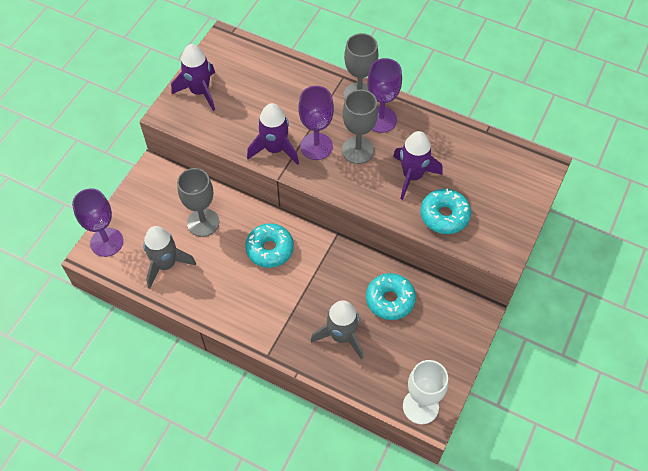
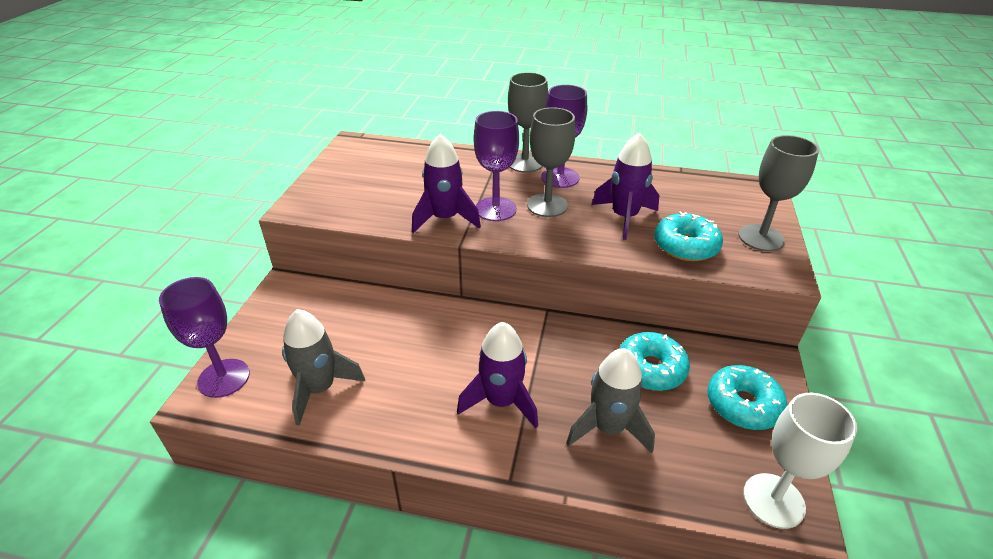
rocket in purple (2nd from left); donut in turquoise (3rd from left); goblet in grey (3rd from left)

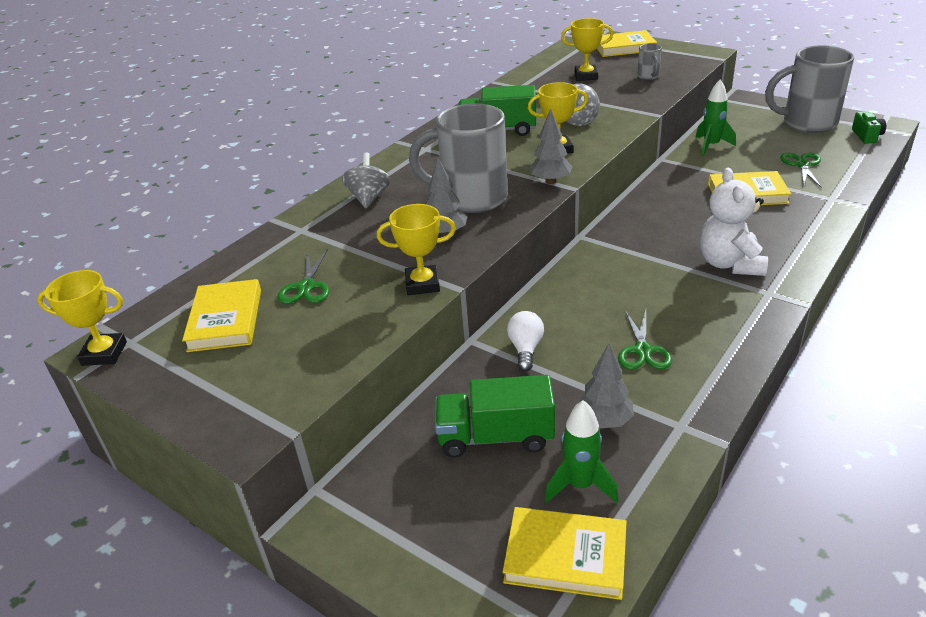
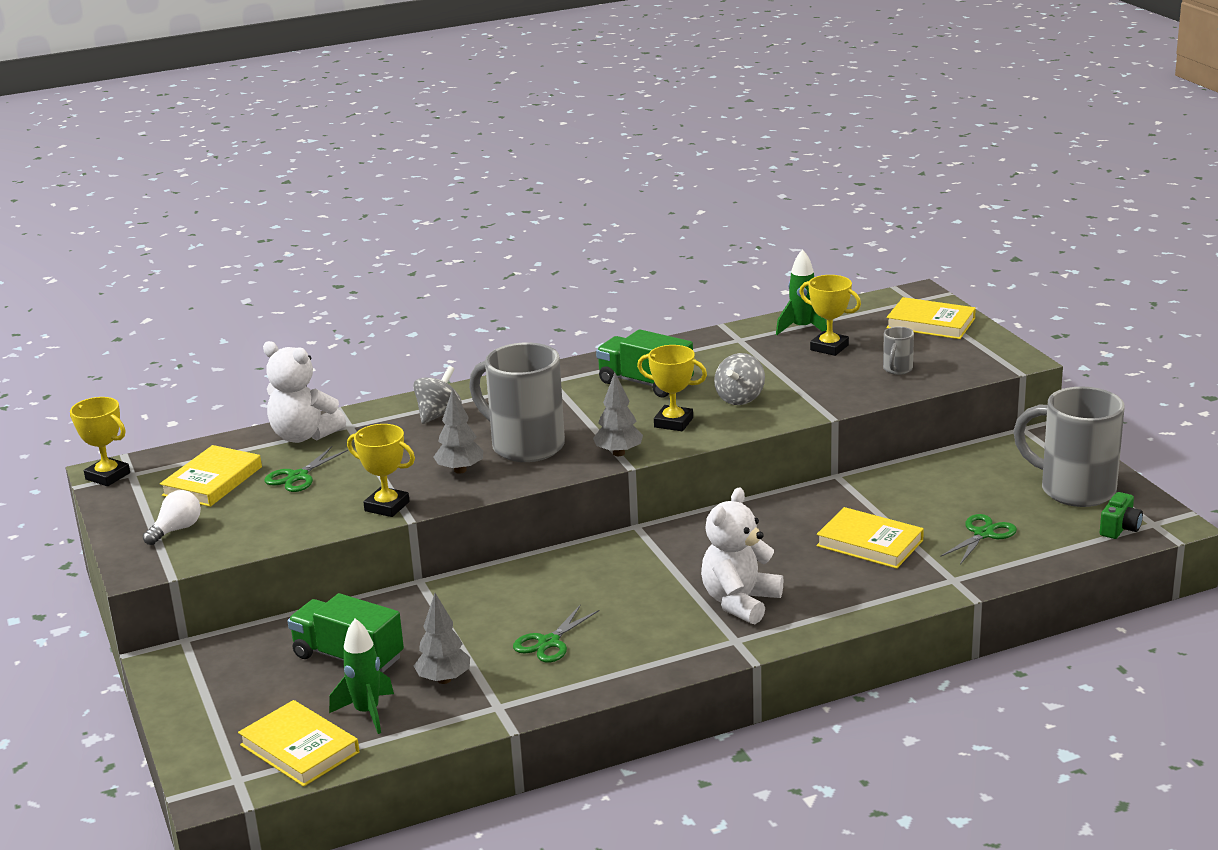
light bulb in white; teddy bear in white (1st from left); rocket in green (2nd from left)

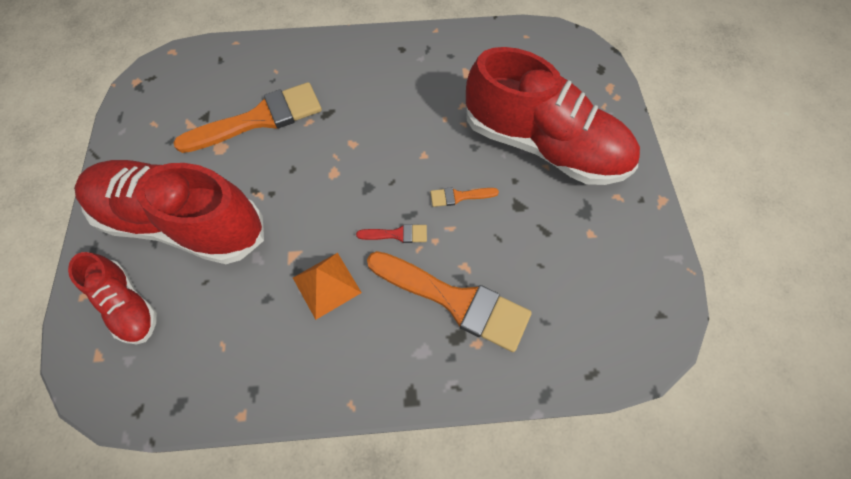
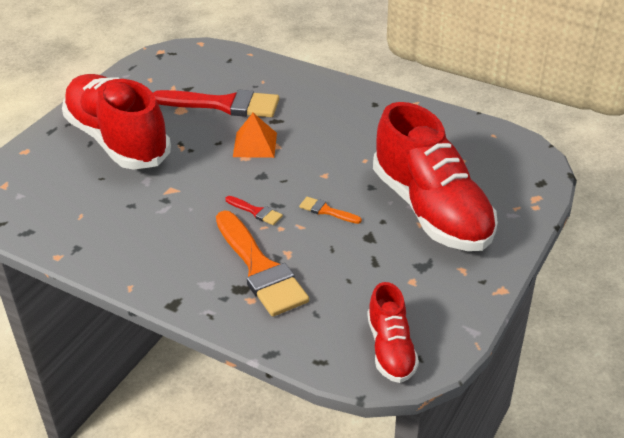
brush in red (1st from left); pyramid in orange; shoe in red (2nd from left)

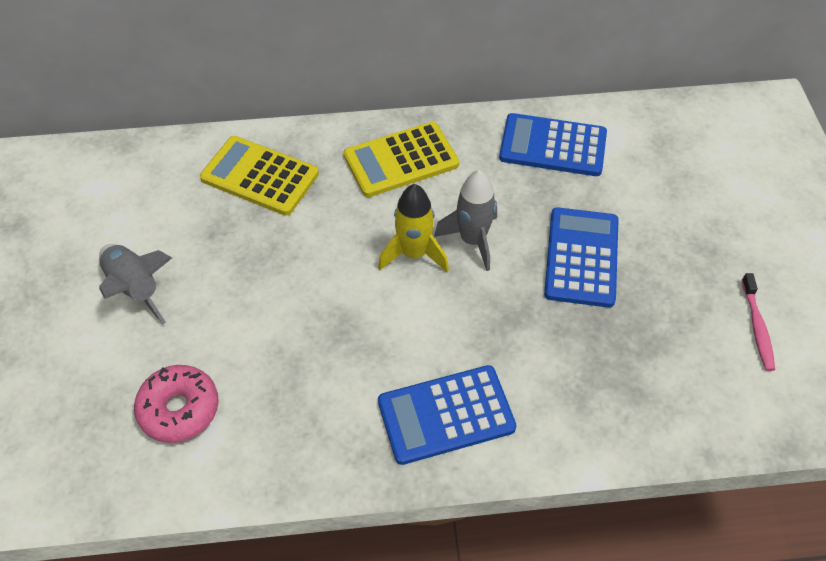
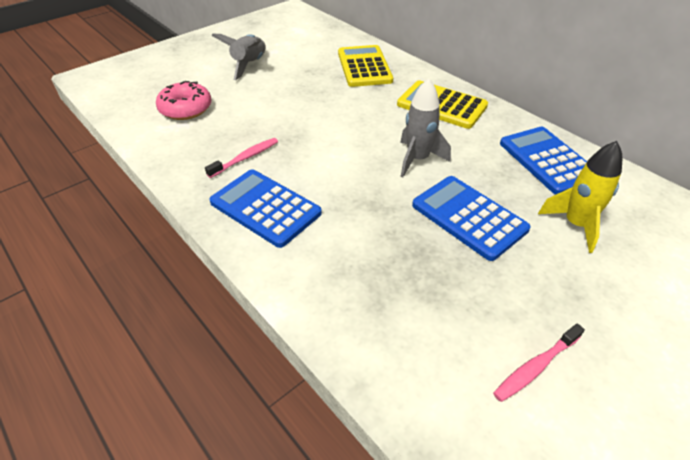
toothbrush in pink (1st from left); calculator in blue (2nd from left); rocket in yellow

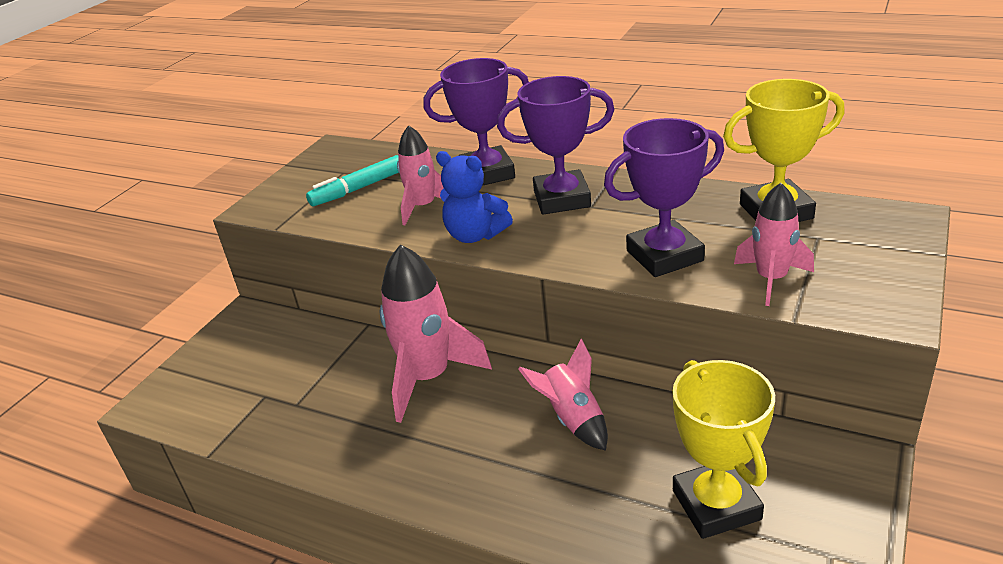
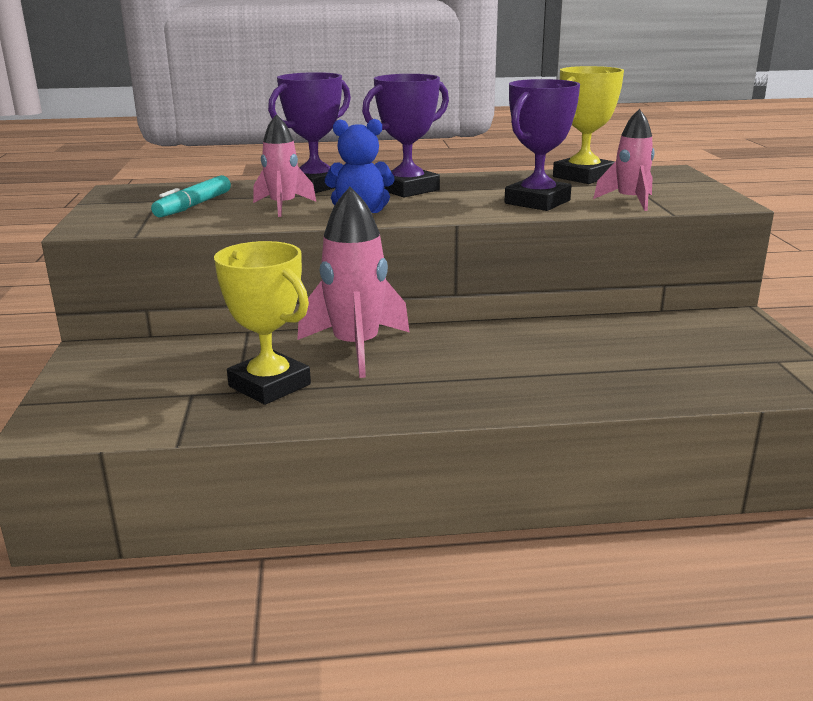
trophy in yellow (1st from left); rocket in pink (3rd from left in the first image)

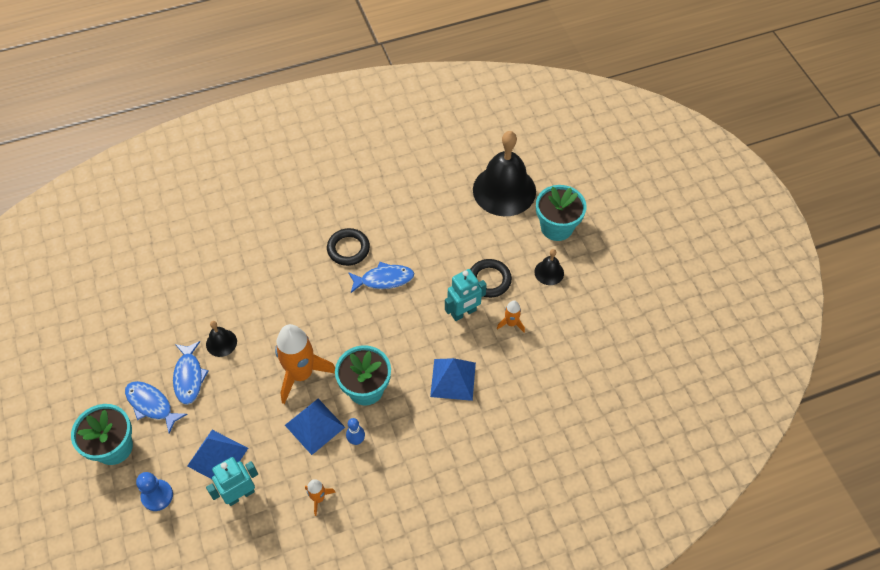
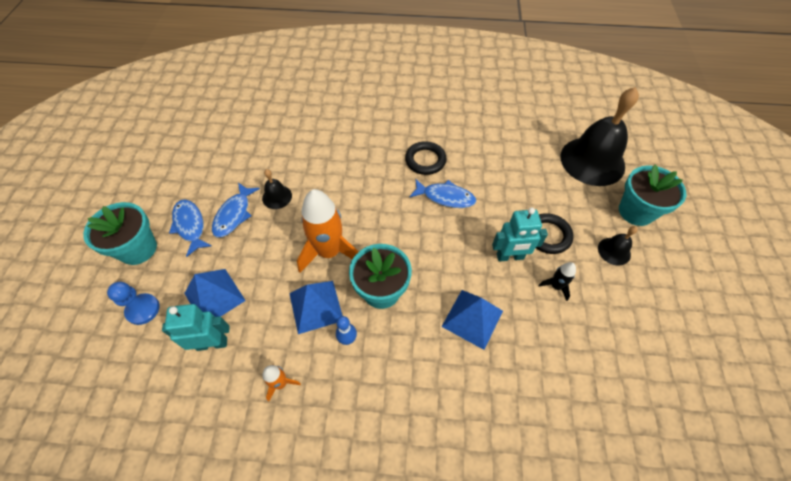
rocket in black

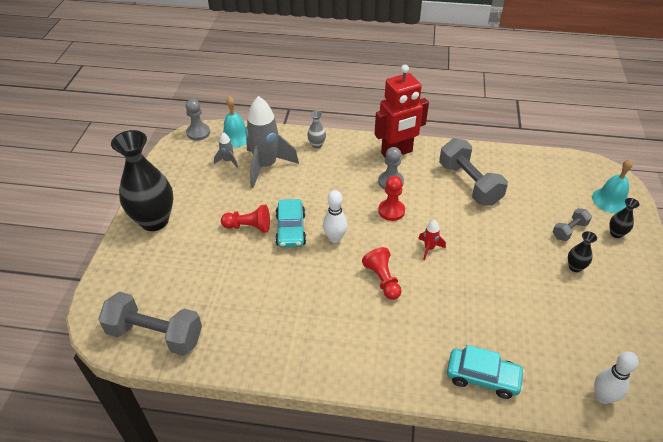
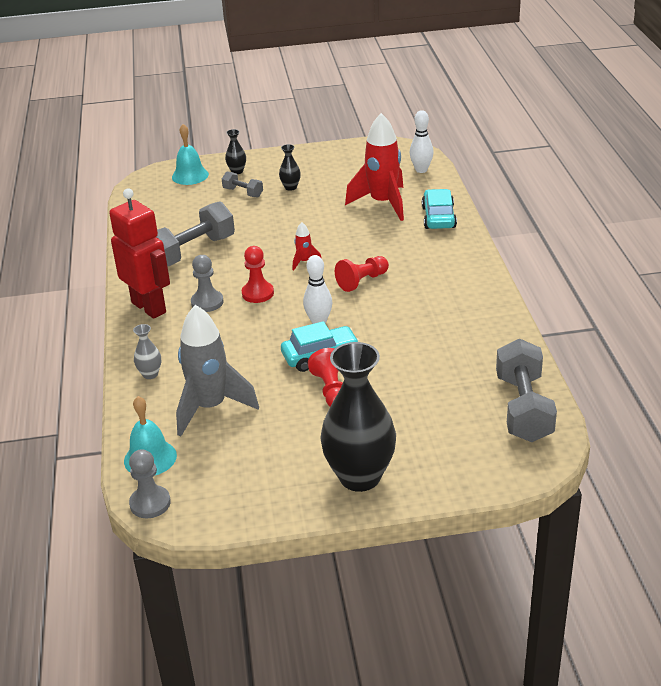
rocket in red (2nd from left); rocket in grey (1st from left in the first image)

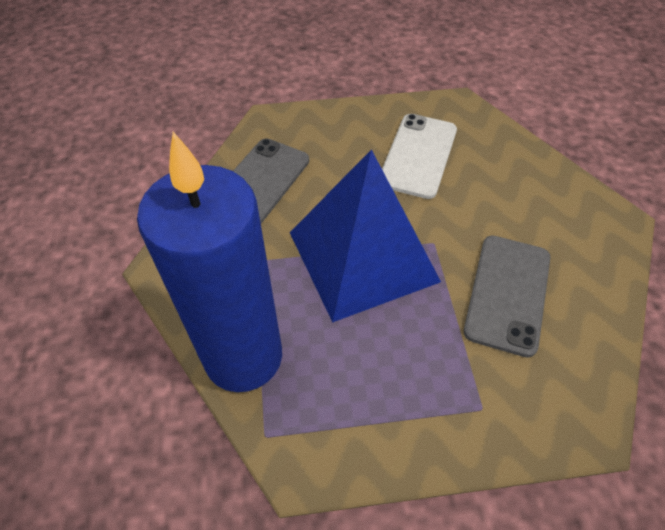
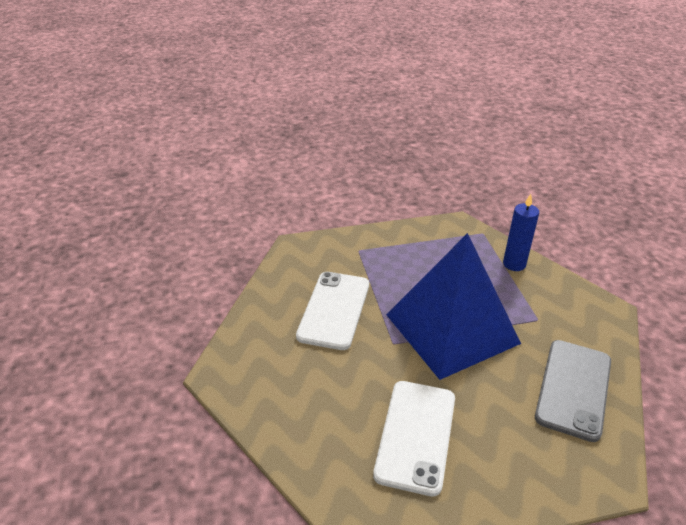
phone in white (1st from left); candle in blue

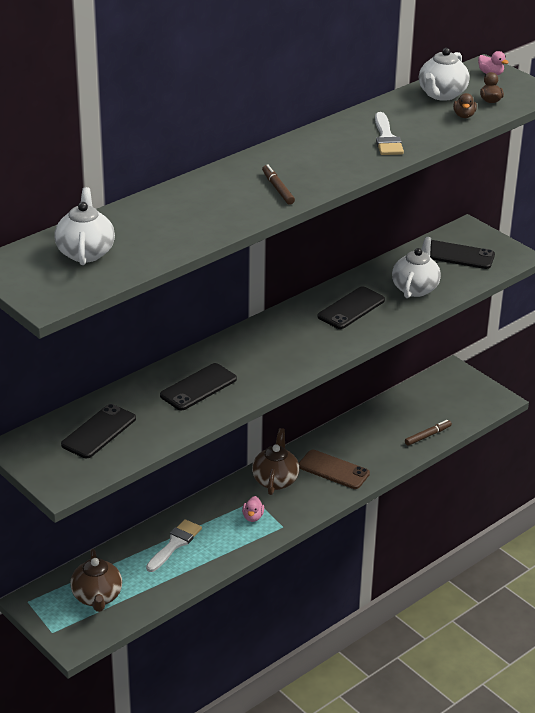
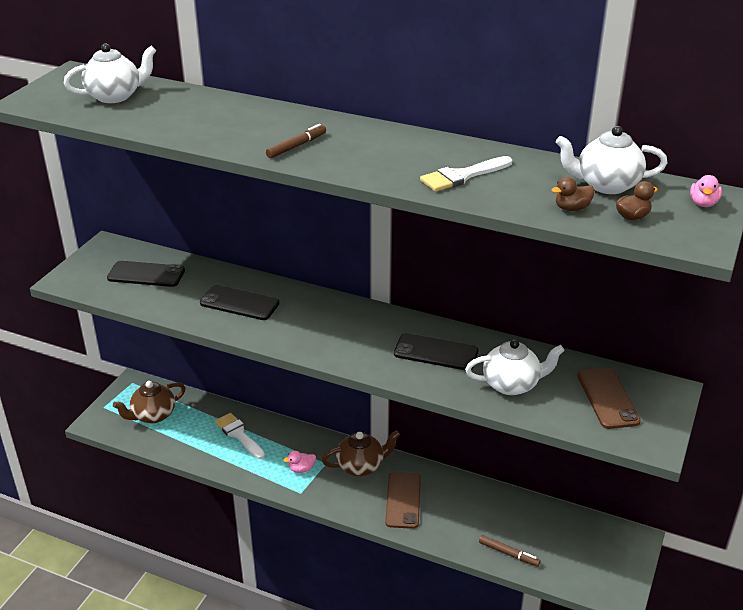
brush in white (1st from left); phone in brown (2nd from left)

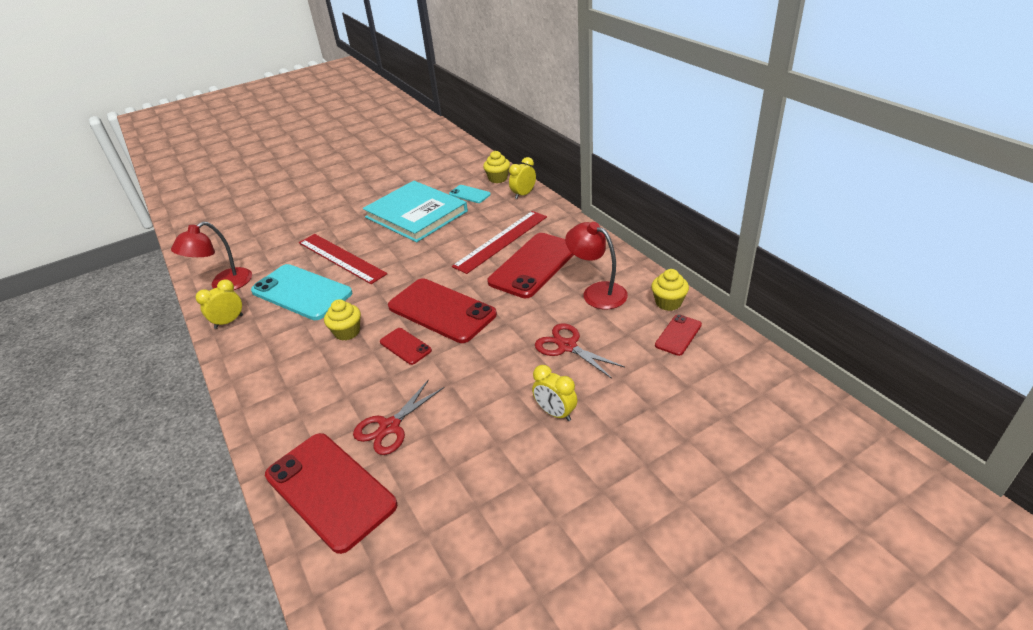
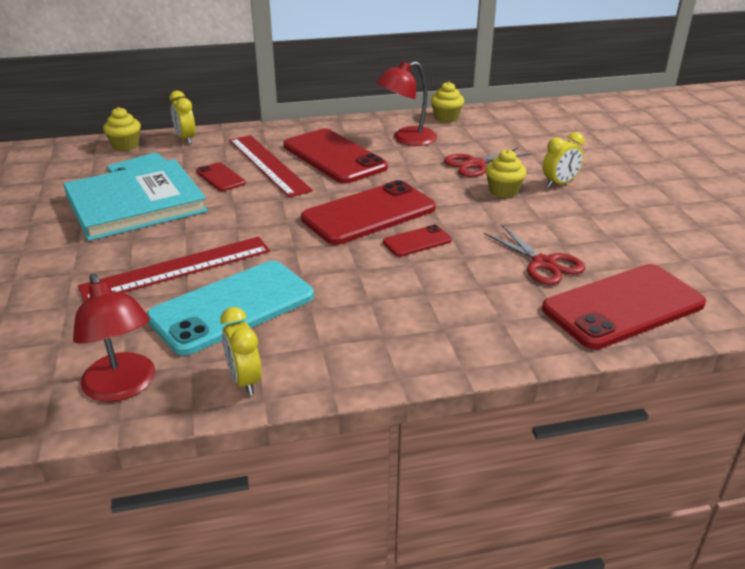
phone in red (1st from left); cupcake in yellow (3rd from left)

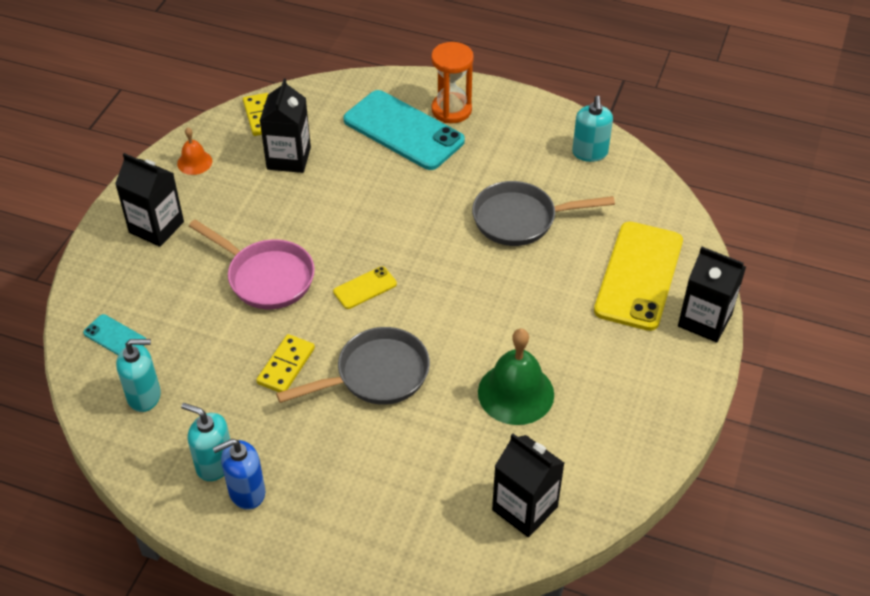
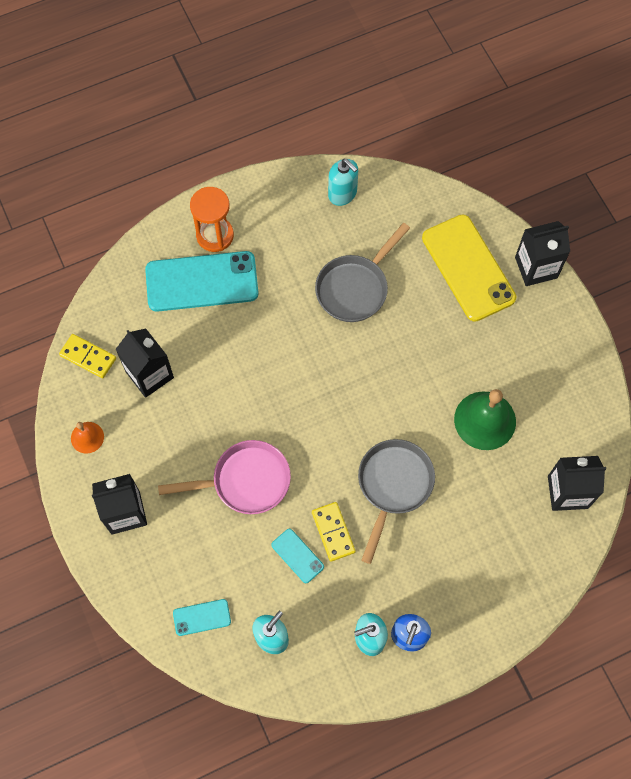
phone in turquoise (3rd from left); phone in yellow (1st from left in the first image)

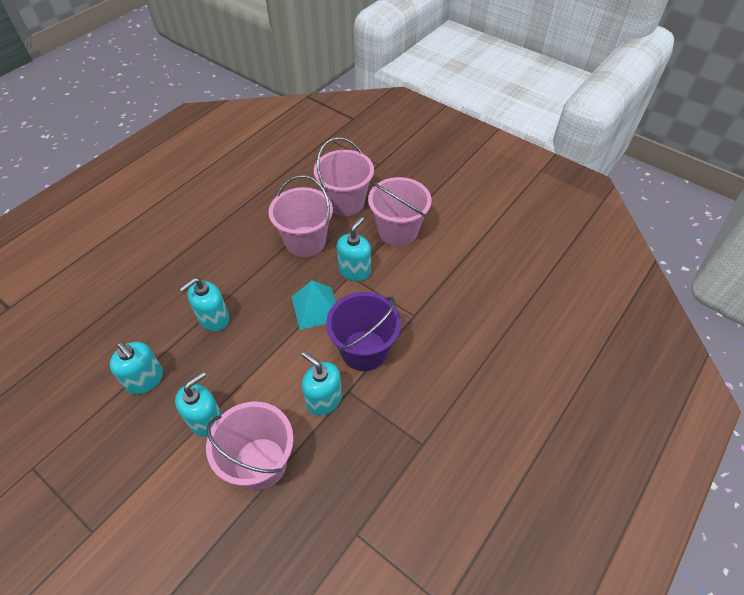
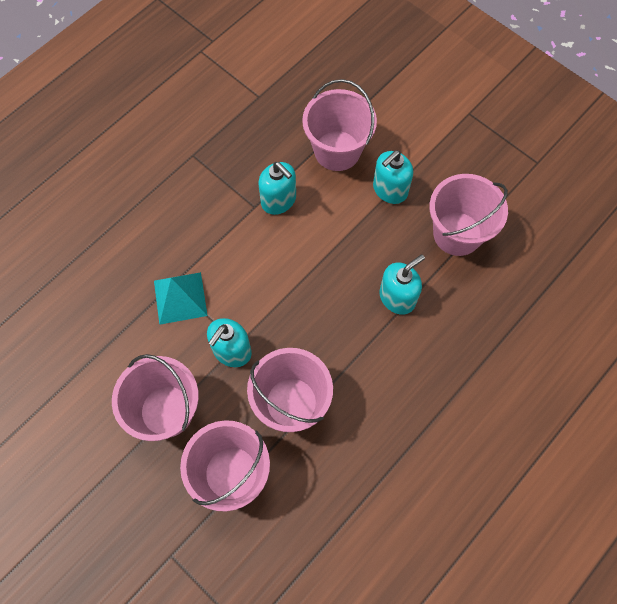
pyramid in turquoise; bucket in pink (5th from left); bucket in purple

